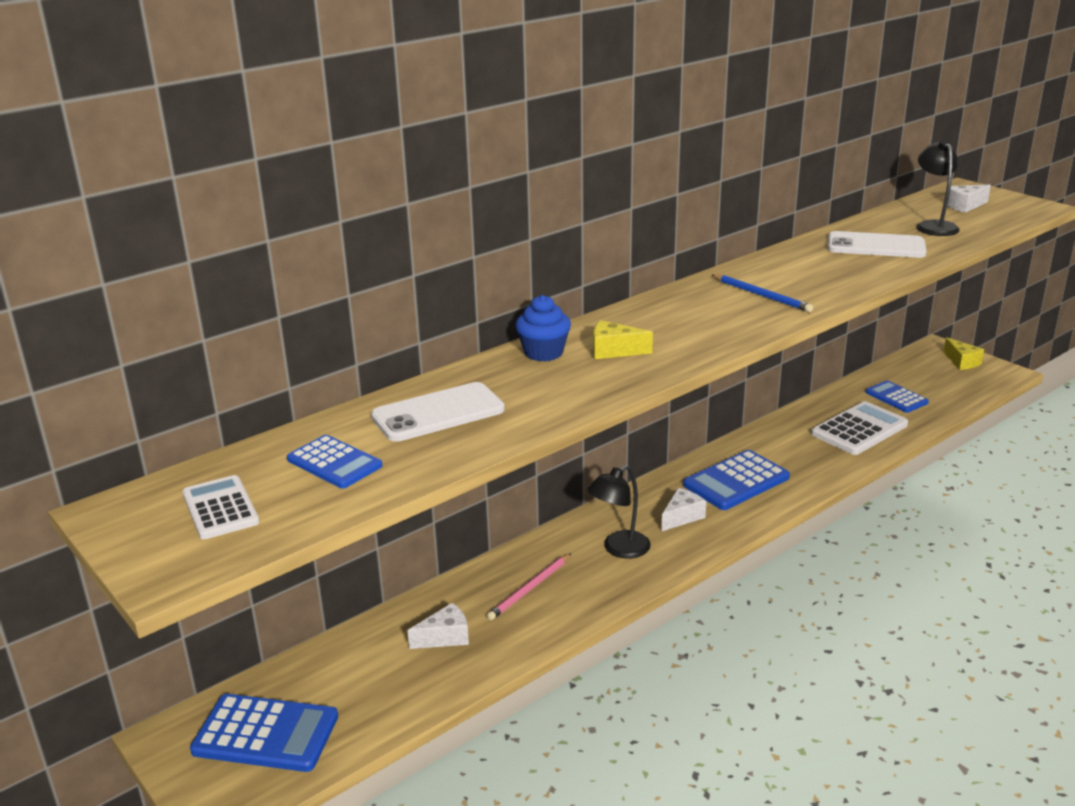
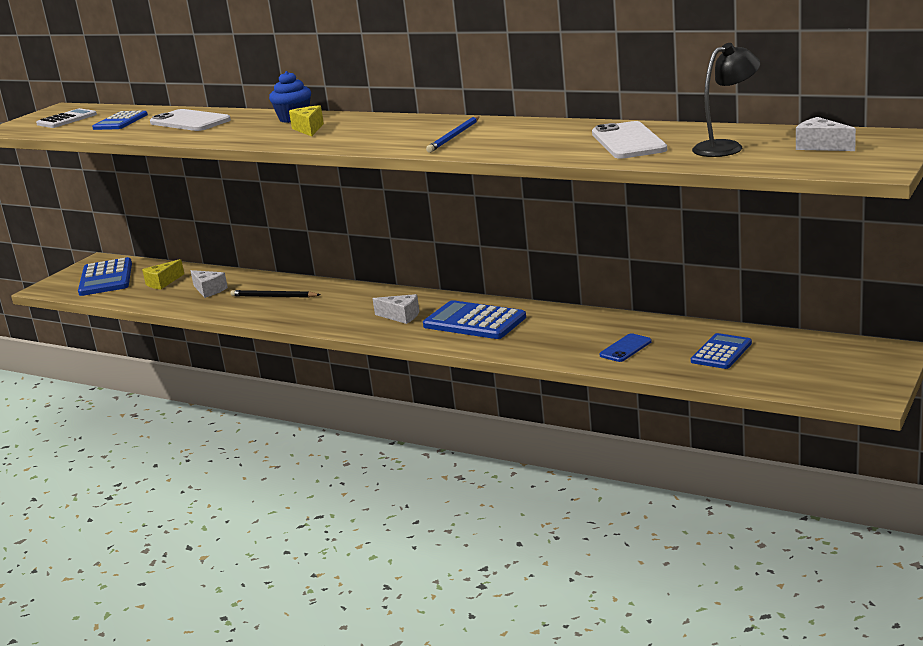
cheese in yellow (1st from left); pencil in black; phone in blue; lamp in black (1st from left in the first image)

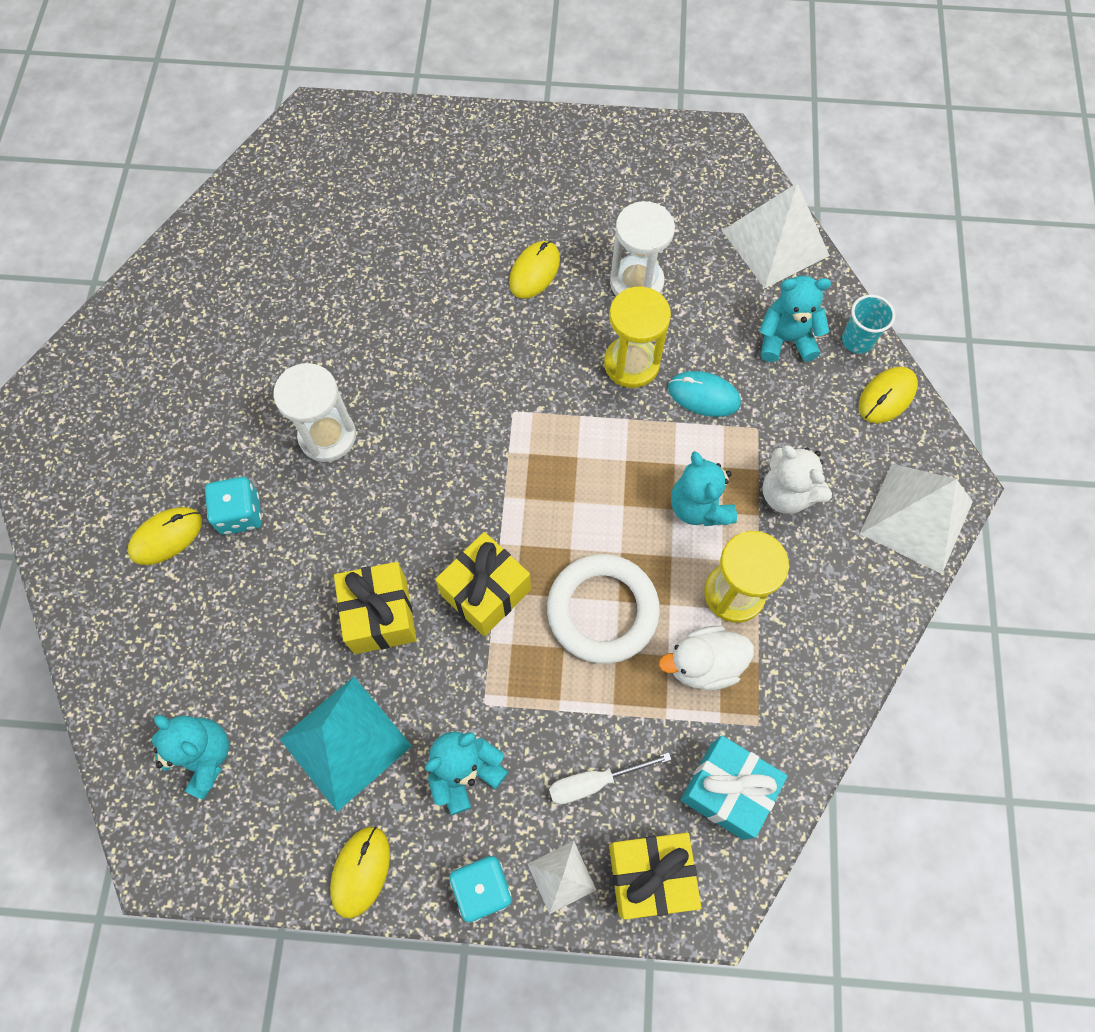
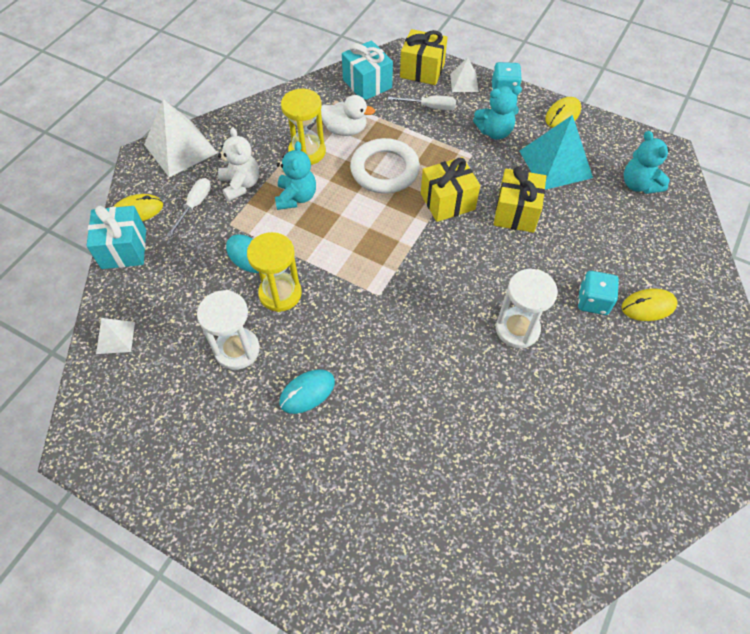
gift in turquoise (1st from left); pyramid in white (1st from left); screwdriver in white (1st from left); mouse in turquoise (2nd from left); teddy bear in turquoise (4th from left in the first image)

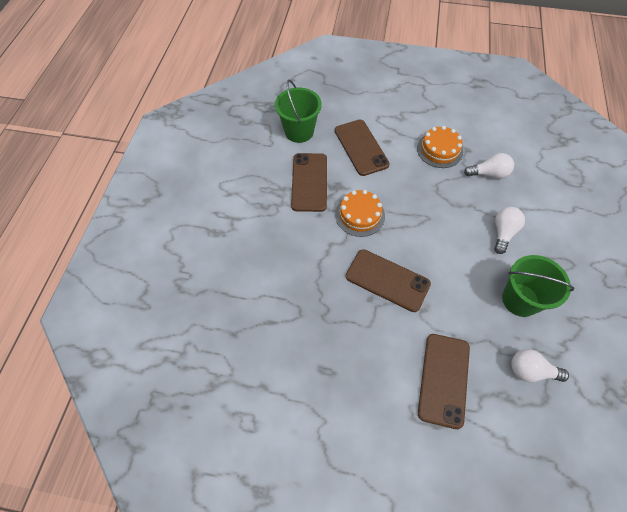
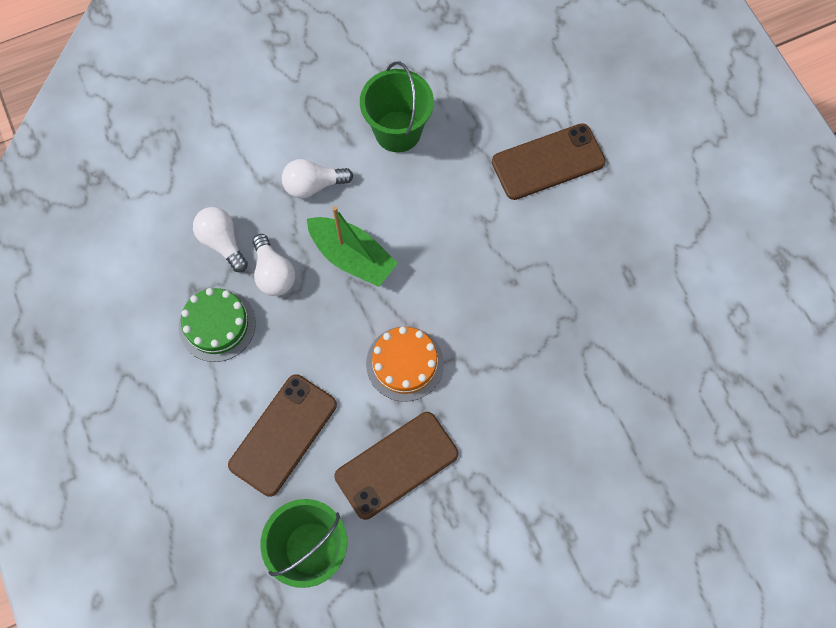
cake in green; light bulb in white (2nd from left); boat in green; phone in brown (3rd from left in the first image)

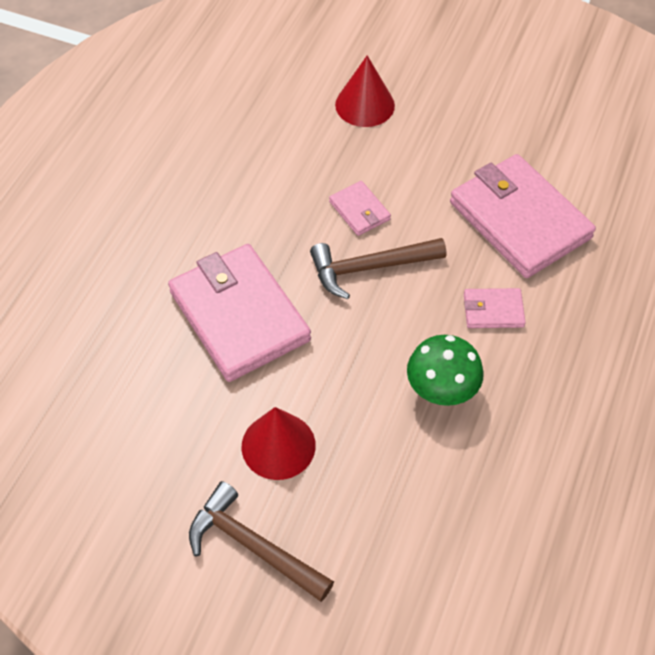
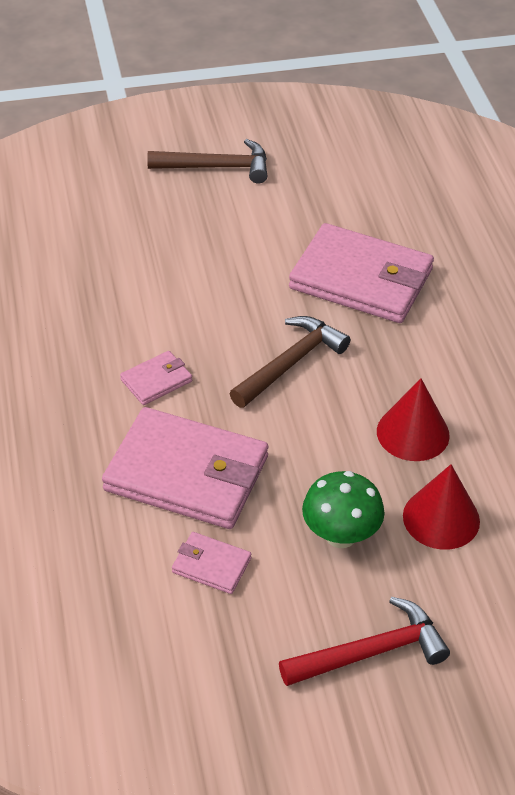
wallet in pink (3rd from left); hammer in red; mushroom in green; cone in red (1st from left)

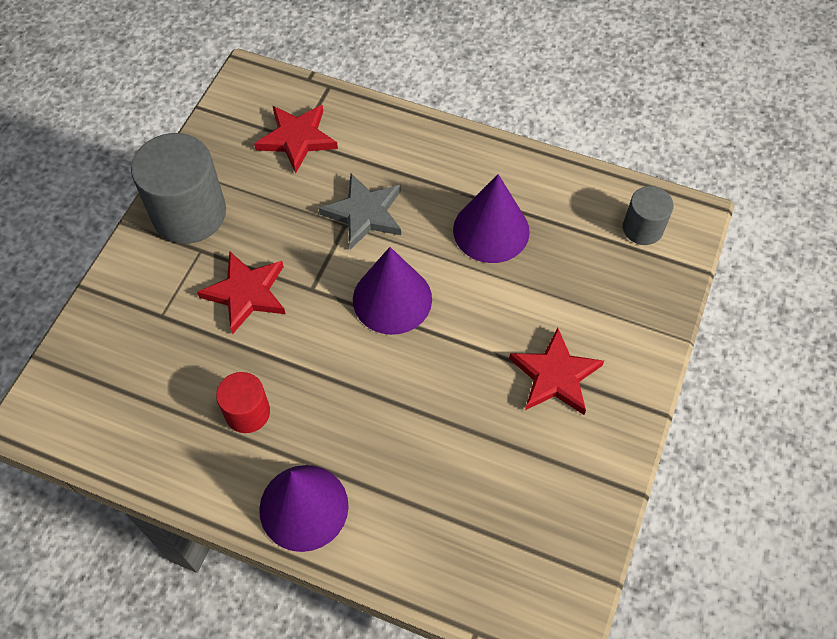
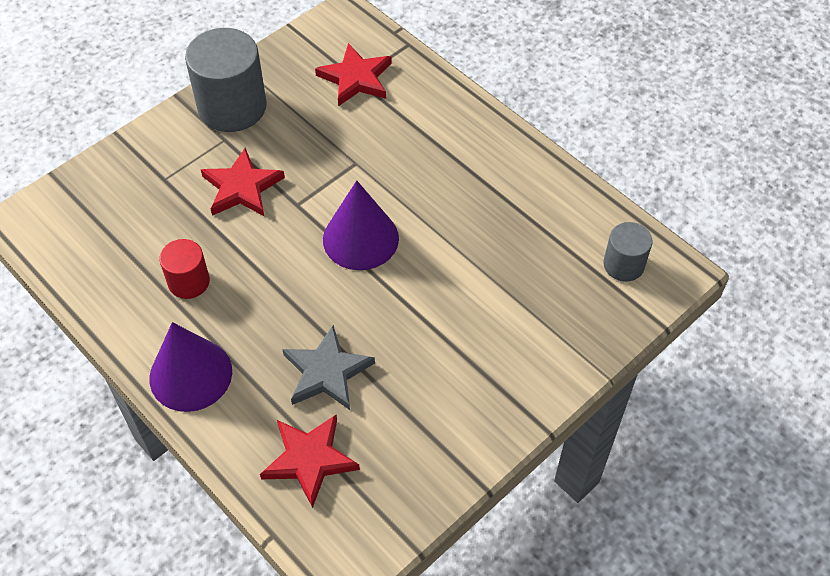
star in red (2nd from left); star in grey; cone in purple (3rd from left in the first image)

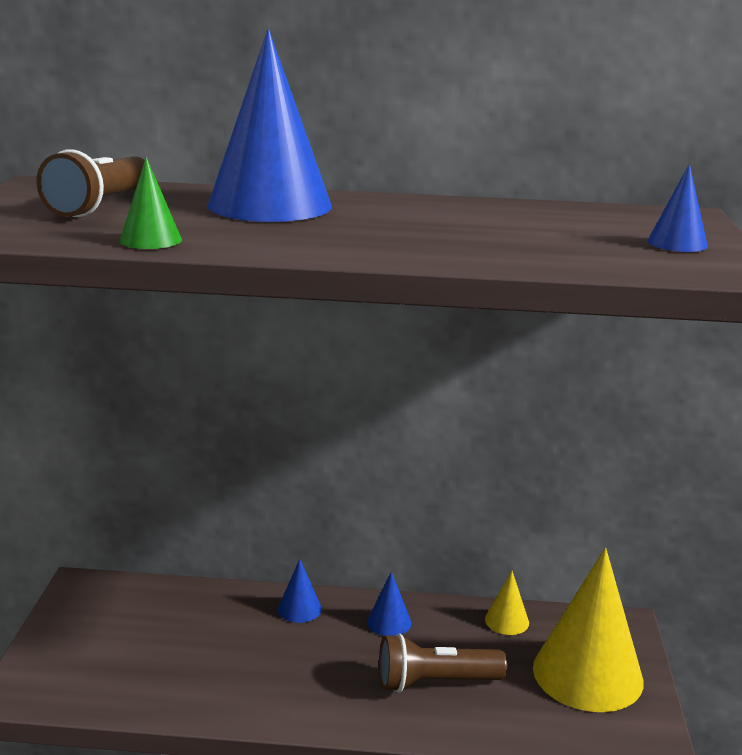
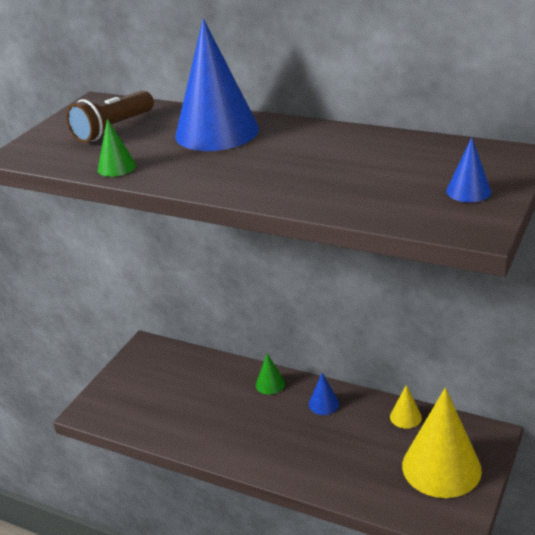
cone in green (2nd from left); flashlight in brown (2nd from left in the first image)

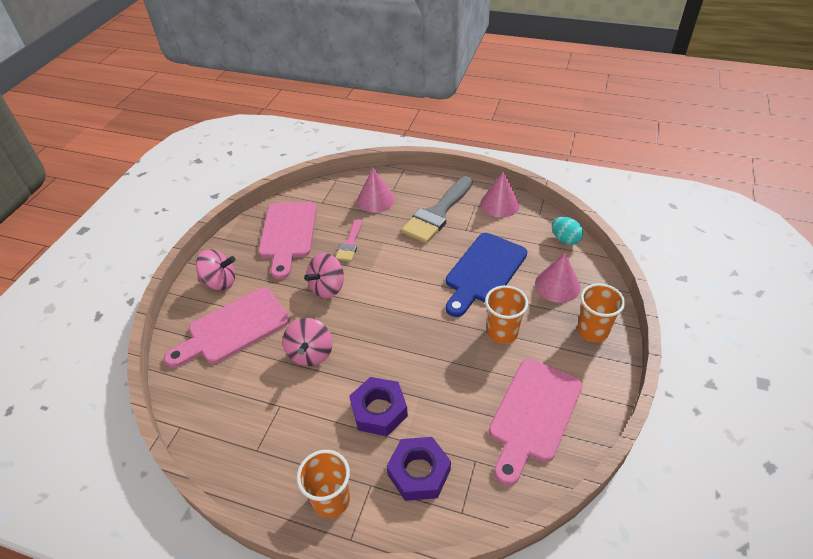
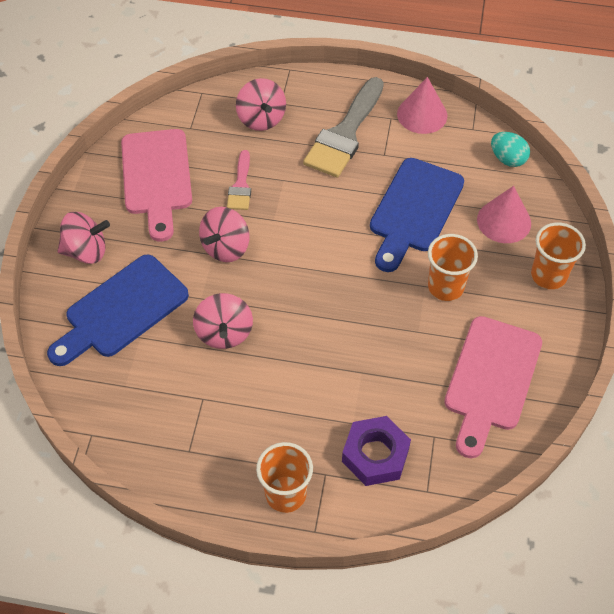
cutting board in blue (1st from left); spinning top in pink (4th from left); nut in purple (1st from left in the first image)

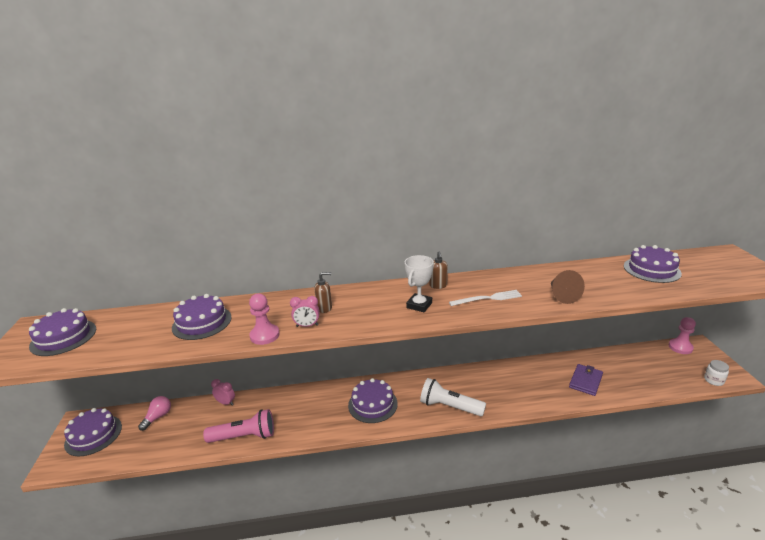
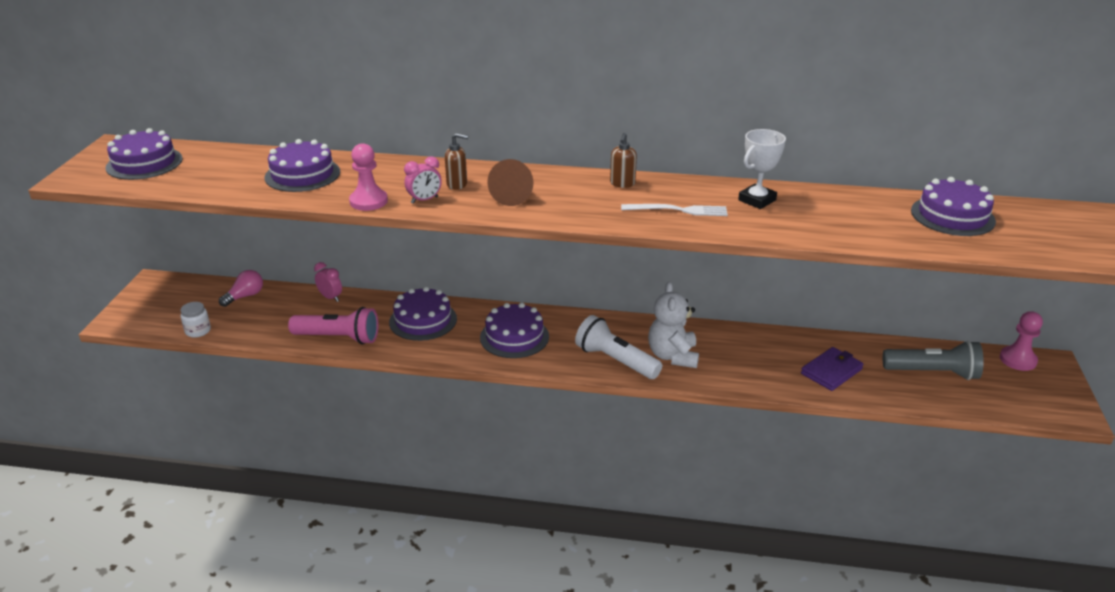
jar in white; cake in purple (3rd from left); clock in pink (2nd from left); cone in brown; teddy bear in white; trophy in white; flashlight in grey

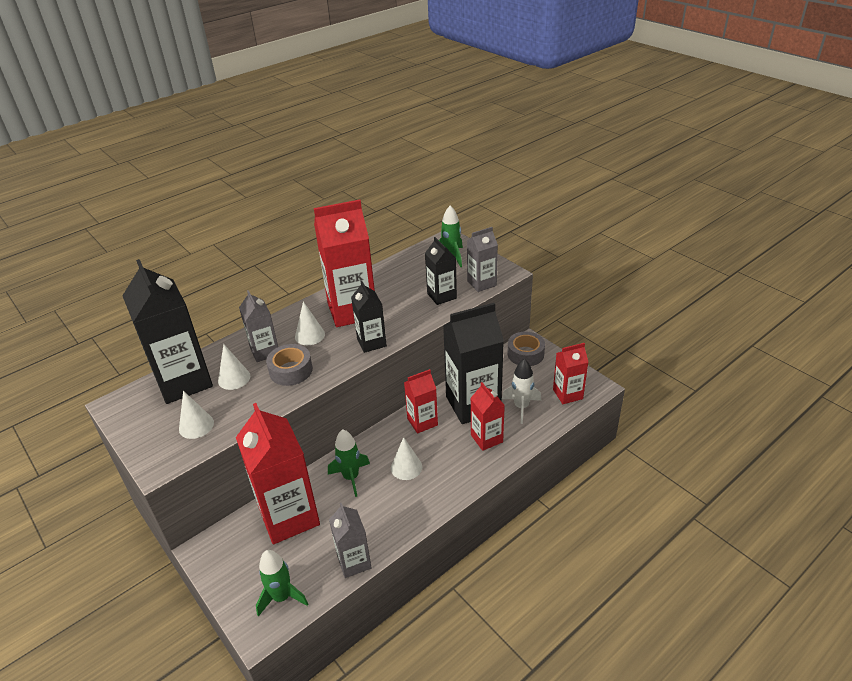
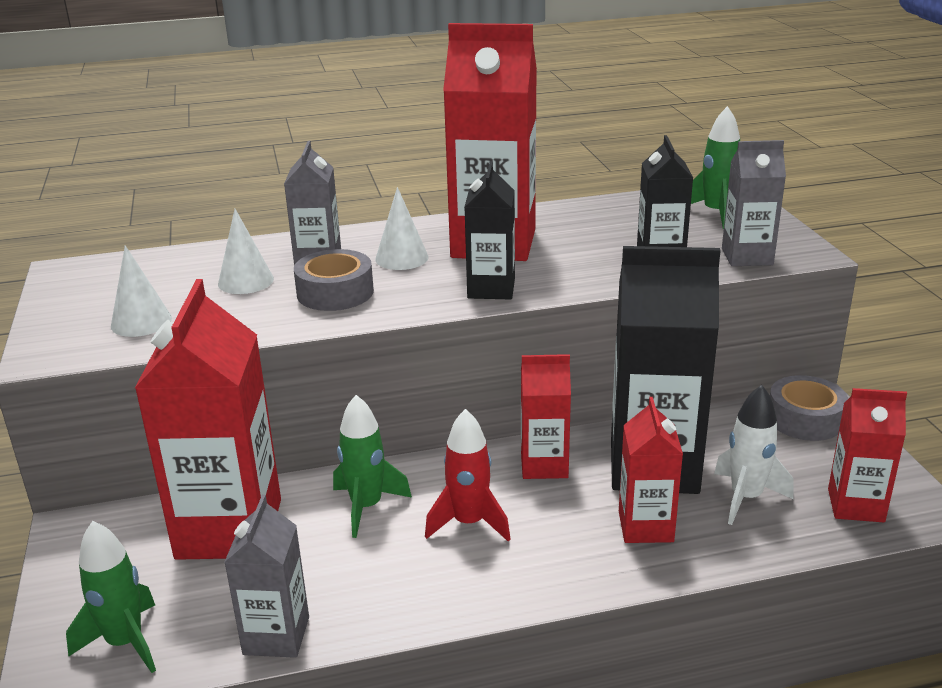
rocket in red; carton in black (1st from left in the first image)

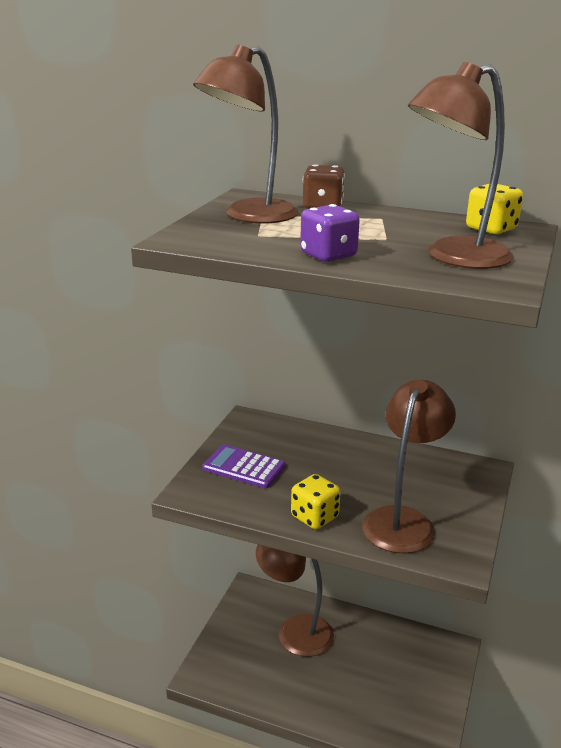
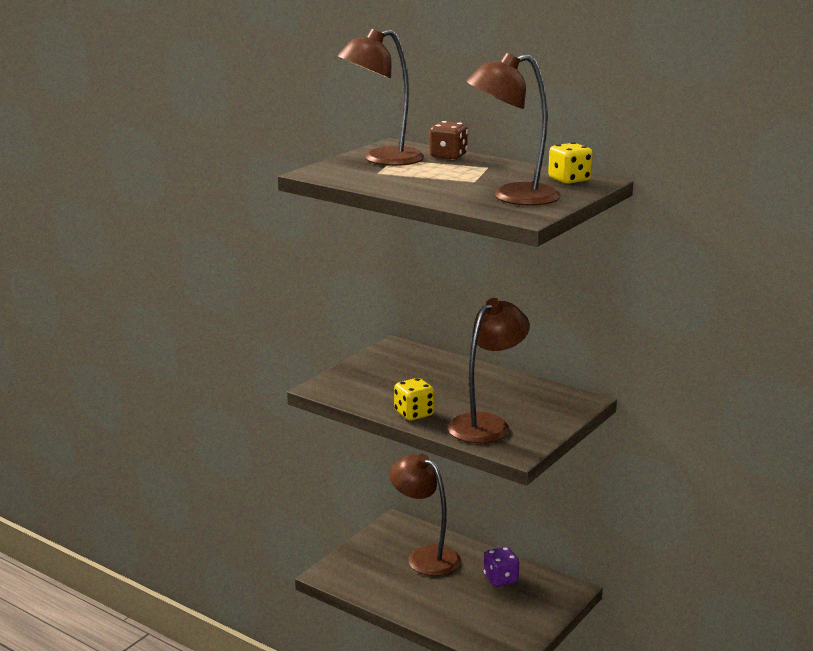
dice in purple; calculator in purple

